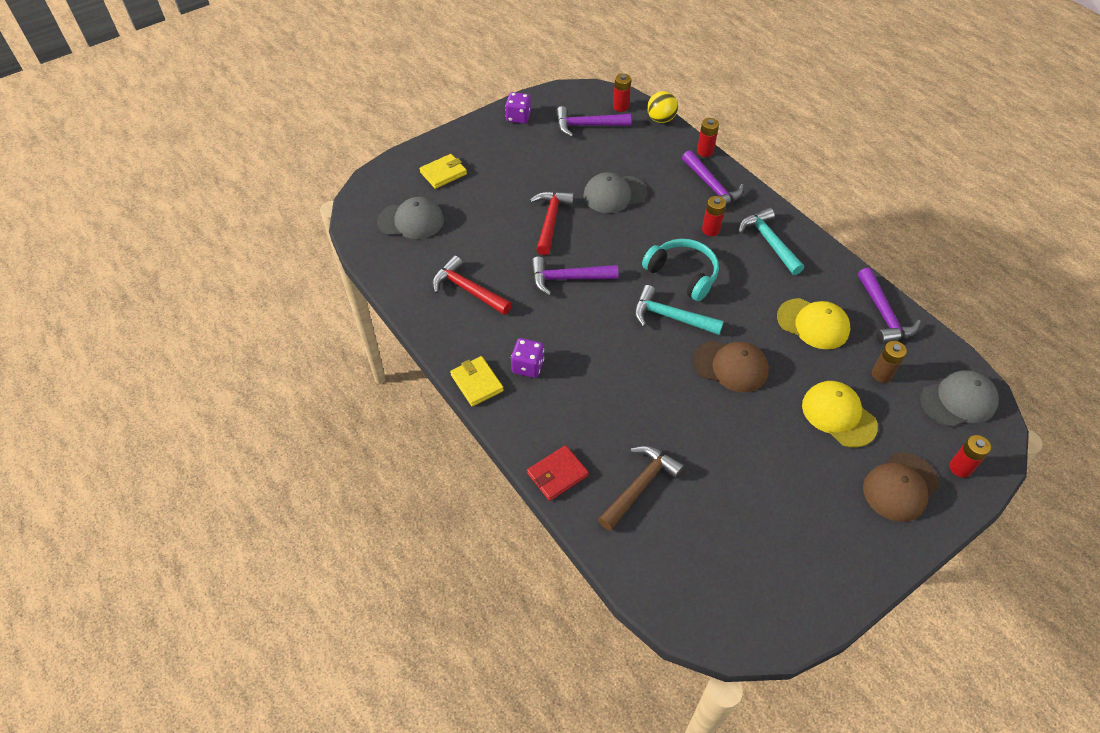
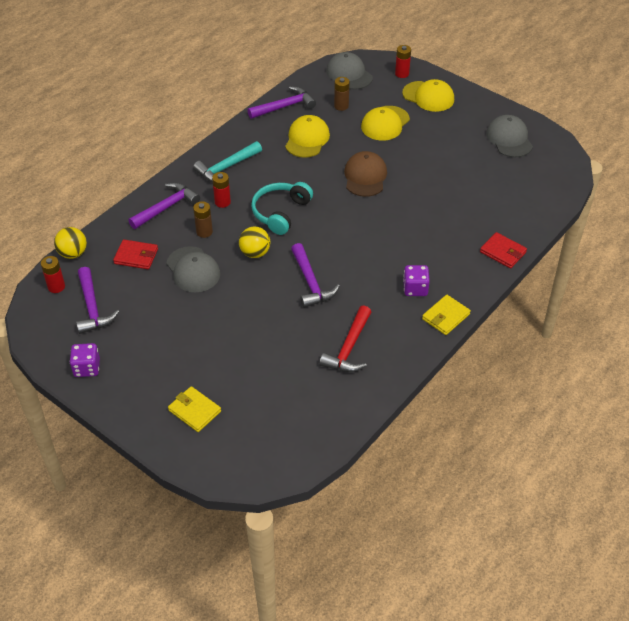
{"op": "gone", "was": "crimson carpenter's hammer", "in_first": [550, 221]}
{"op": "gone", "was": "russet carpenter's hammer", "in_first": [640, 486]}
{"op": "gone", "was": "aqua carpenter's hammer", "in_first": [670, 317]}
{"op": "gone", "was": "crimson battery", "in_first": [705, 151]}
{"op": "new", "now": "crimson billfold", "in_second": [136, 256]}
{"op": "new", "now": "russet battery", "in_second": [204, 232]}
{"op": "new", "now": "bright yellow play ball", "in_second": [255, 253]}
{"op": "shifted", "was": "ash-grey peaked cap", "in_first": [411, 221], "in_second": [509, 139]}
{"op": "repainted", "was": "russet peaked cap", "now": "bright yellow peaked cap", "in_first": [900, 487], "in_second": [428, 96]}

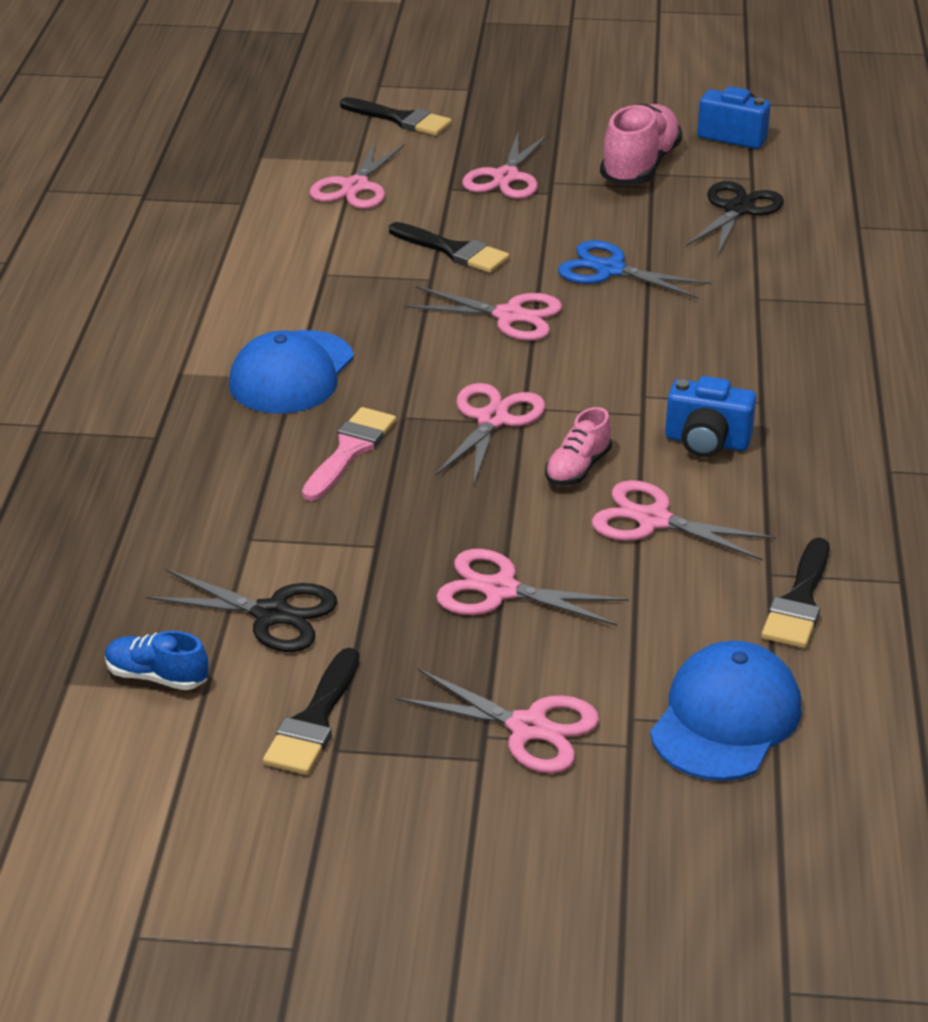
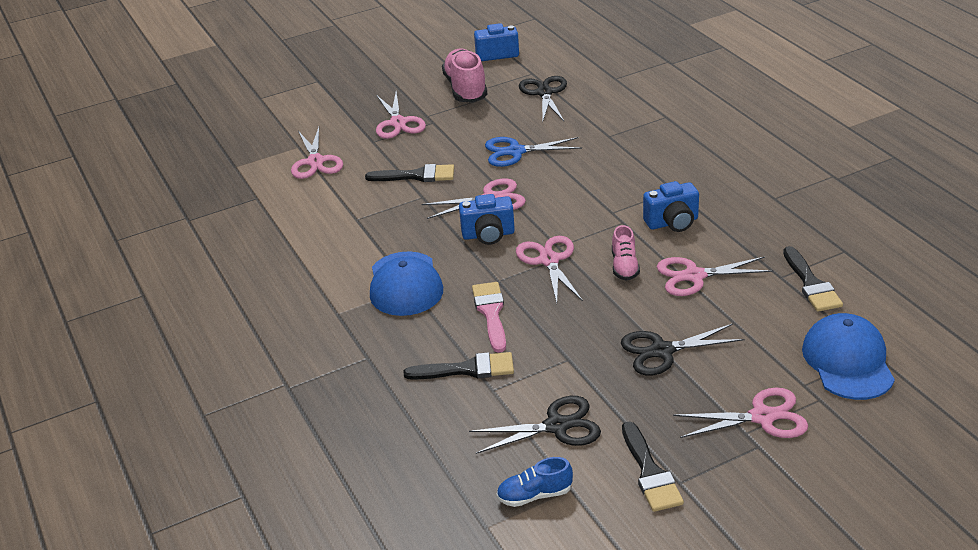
{"op": "new", "now": "royal blue camera", "in_second": [488, 235]}
{"op": "shifted", "was": "jet-black brush", "in_first": [401, 119], "in_second": [467, 369]}
{"op": "repainted", "was": "rose-pink pair of scissors", "now": "jet-black pair of scissors", "in_first": [500, 590], "in_second": [662, 351]}

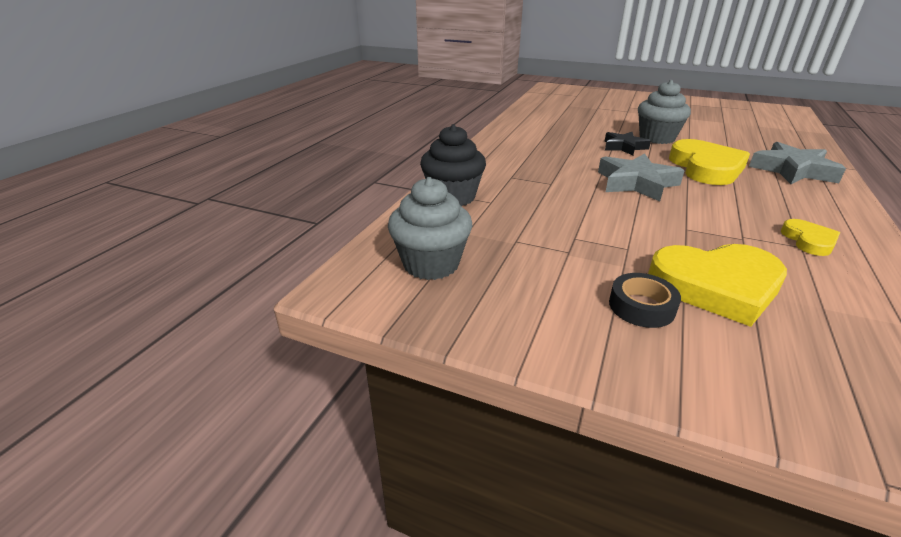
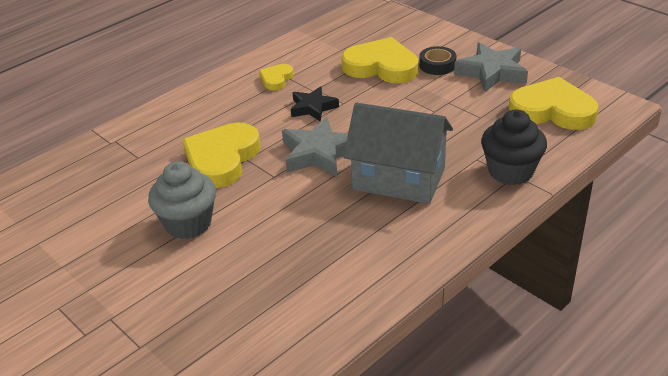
{"op": "new", "now": "ash-grey house", "in_second": [399, 179]}
{"op": "shifted", "was": "jet-black star", "in_first": [624, 147], "in_second": [313, 108]}
{"op": "shifted", "was": "ash-grey star", "in_first": [792, 170], "in_second": [492, 72]}
{"op": "swapped", "was": "ash-grey muffin", "now": "bright yellow love heart", "in_first": [431, 264], "in_second": [552, 110]}

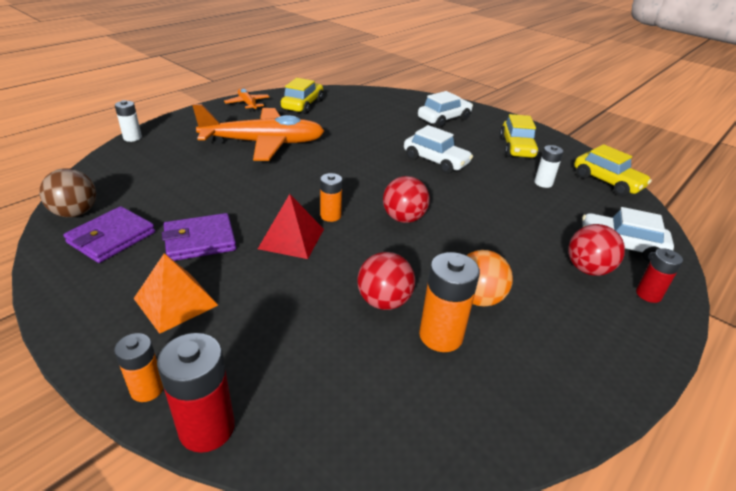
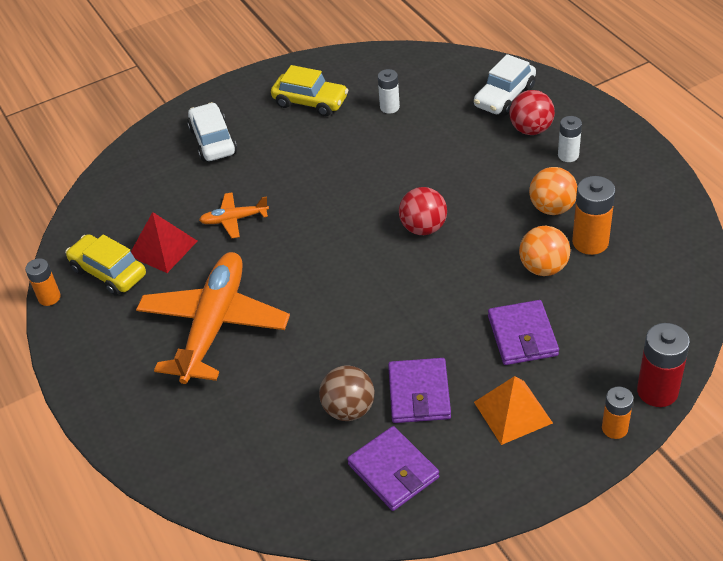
{"op": "gone", "was": "white toy car", "in_first": [435, 161]}
{"op": "gone", "was": "bright yellow toy car", "in_first": [607, 182]}
{"op": "gone", "was": "crimson battery", "in_first": [648, 294]}
{"op": "new", "now": "royal purple billfold", "in_second": [522, 336]}
{"op": "shifted", "was": "russet play ball", "in_first": [75, 213], "in_second": [349, 409]}
{"op": "shifted", "was": "white battery", "in_first": [132, 138], "in_second": [568, 155]}
{"op": "shifted", "was": "orange toy plane", "in_first": [247, 103], "in_second": [234, 219]}
{"op": "shifted", "was": "crimson pyramid shape", "in_first": [291, 238], "in_second": [163, 248]}
{"op": "shifted", "was": "orange battery", "in_first": [330, 216], "in_second": [49, 297]}
{"op": "repainted", "was": "crimson play ball", "now": "orange play ball", "in_first": [384, 301], "in_second": [543, 268]}

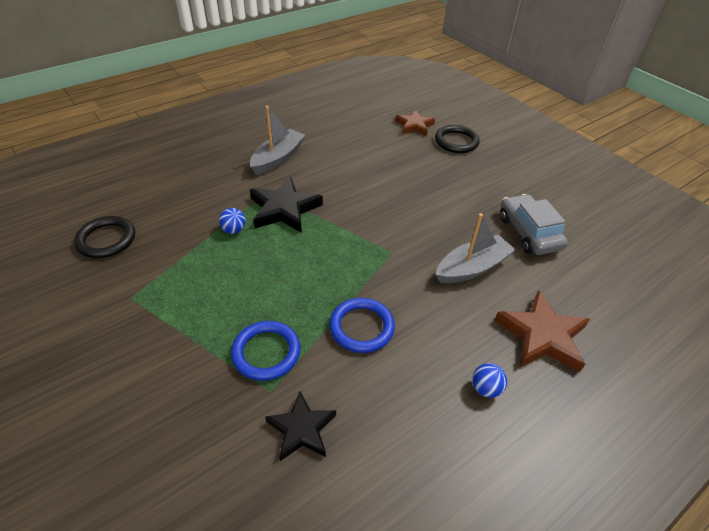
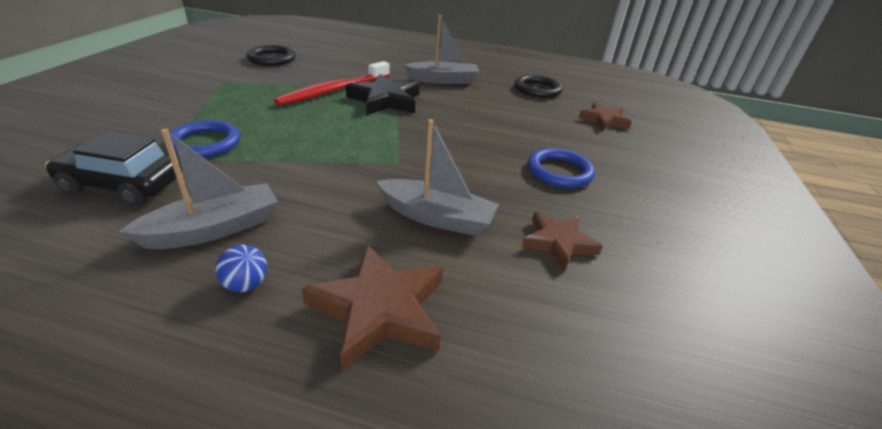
{"op": "new", "now": "ash-grey boat", "in_second": [213, 229]}
{"op": "shifted", "was": "royal blue ring", "in_first": [361, 327], "in_second": [559, 171]}
{"op": "shifted", "was": "jet-black ring", "in_first": [456, 142], "in_second": [537, 89]}
{"op": "swapped", "was": "royal blue play ball", "now": "crimson toothbrush", "in_first": [234, 230], "in_second": [334, 90]}
{"op": "swapped", "was": "jet-black star", "now": "jet-black toy car", "in_first": [301, 429], "in_second": [122, 185]}
{"op": "swapped", "was": "ash-grey toy car", "now": "russet star", "in_first": [528, 233], "in_second": [558, 243]}

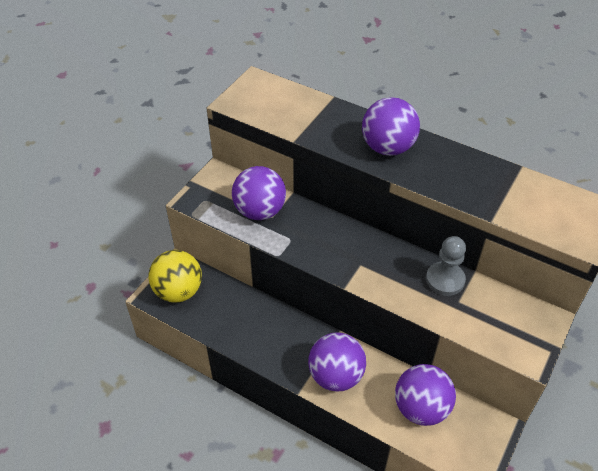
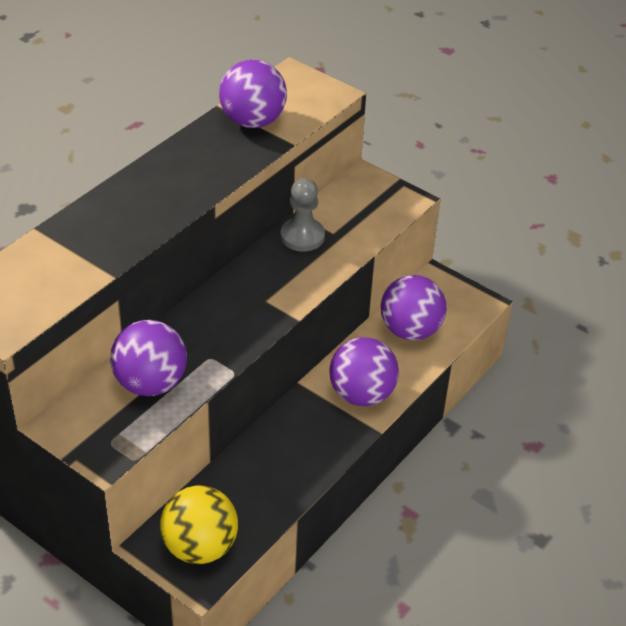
{"op": "shifted", "was": "royal purple play ball", "in_first": [387, 148], "in_second": [252, 121]}

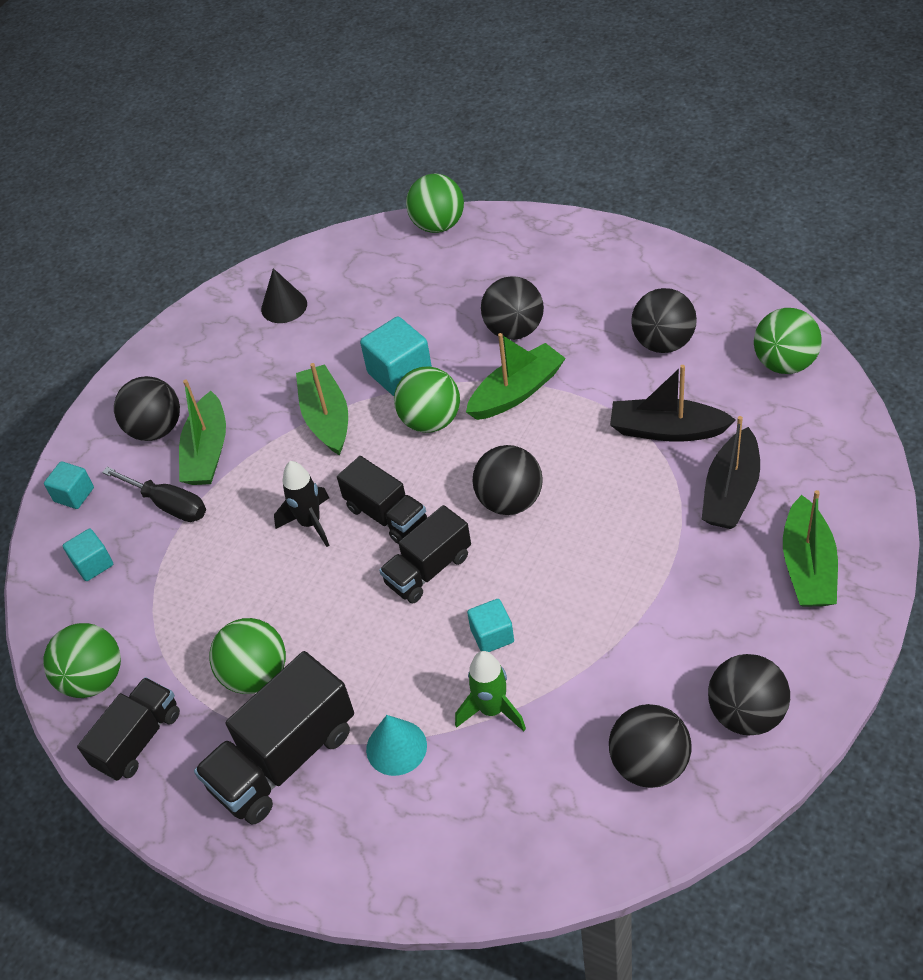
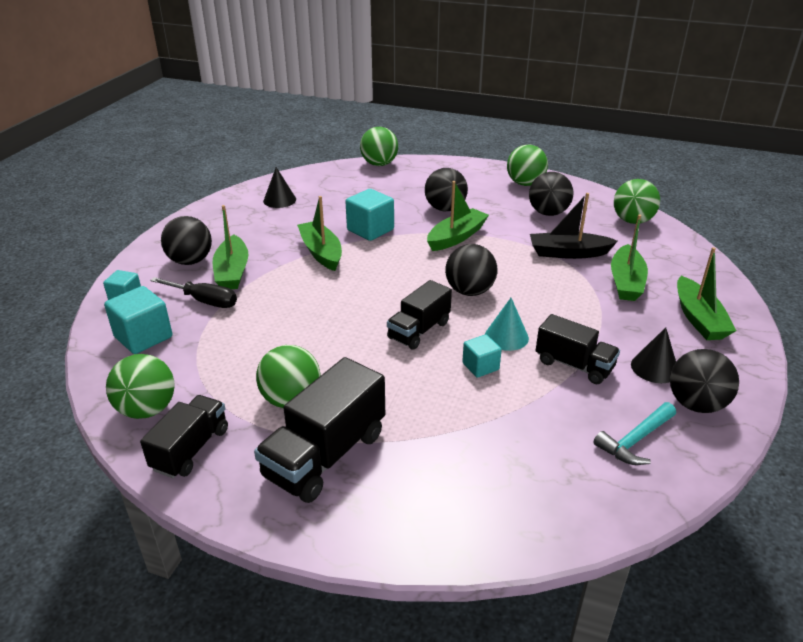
{"op": "gone", "was": "jet-black spaceship", "in_first": [310, 523]}
{"op": "gone", "was": "leaf-green spaceship", "in_first": [492, 710]}
{"op": "new", "now": "jet-black cone shape", "in_second": [654, 368]}
{"op": "shifted", "was": "jet-black lorry", "in_first": [386, 515], "in_second": [574, 365]}
{"op": "shifted", "was": "aqua cone shape", "in_first": [396, 747], "in_second": [506, 336]}
{"op": "shifted", "was": "leaf-green play ball", "in_first": [431, 421], "in_second": [525, 184]}
{"op": "swapped", "was": "jet-black play ball", "now": "aqua carpenter's hammer", "in_first": [649, 764], "in_second": [635, 440]}
{"op": "repainted", "was": "jet-black boat", "now": "leaf-green boat", "in_first": [731, 492], "in_second": [626, 282]}
{"op": "scaled", "was": "aqua block", "in_first": [93, 564], "in_second": [143, 337], "ratio": 1.65}

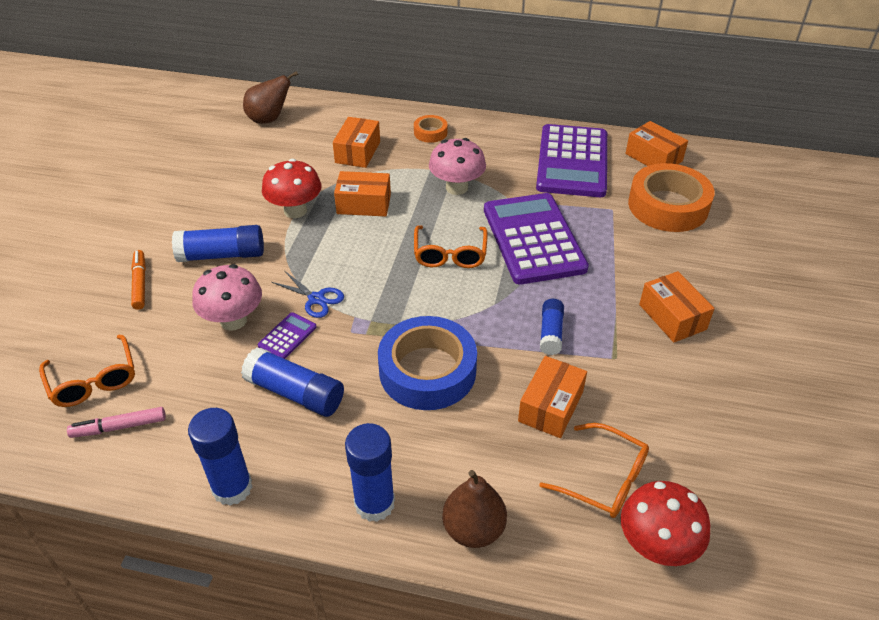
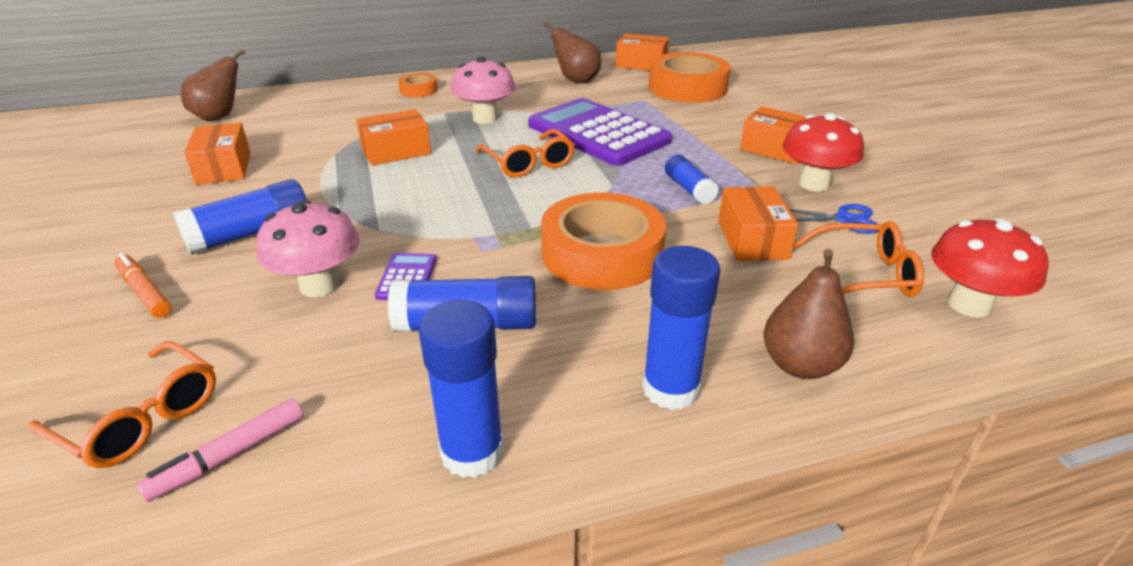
{"op": "shifted", "was": "crimson mushroom", "in_first": [295, 210], "in_second": [814, 184]}
{"op": "shifted", "was": "royal blue pair of scissors", "in_first": [316, 299], "in_second": [844, 220]}
{"op": "shifted", "was": "orange package", "in_first": [358, 152], "in_second": [224, 168]}
{"op": "swapped", "was": "royal purple adding machine", "now": "russet pear fruit", "in_first": [572, 162], "in_second": [576, 80]}
{"op": "repainted", "was": "royal blue tape", "now": "orange tape", "in_first": [427, 371], "in_second": [602, 253]}

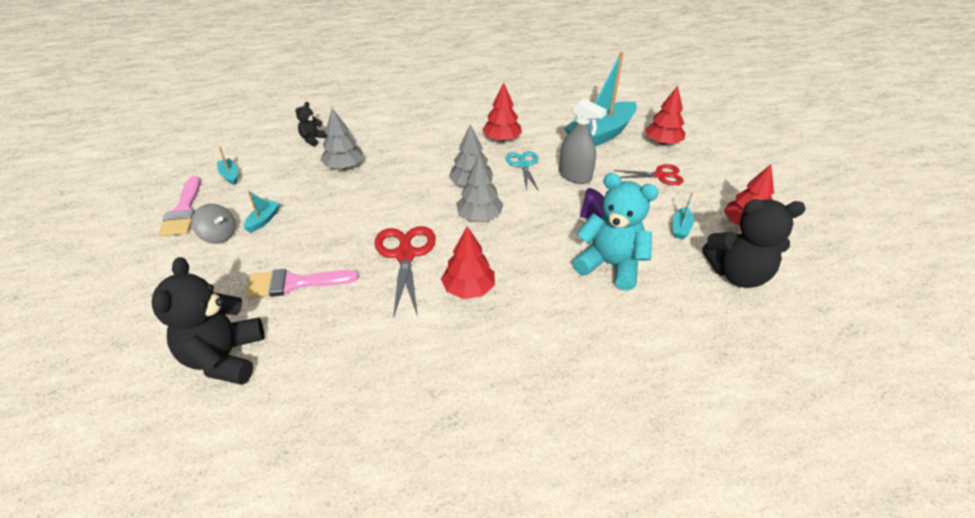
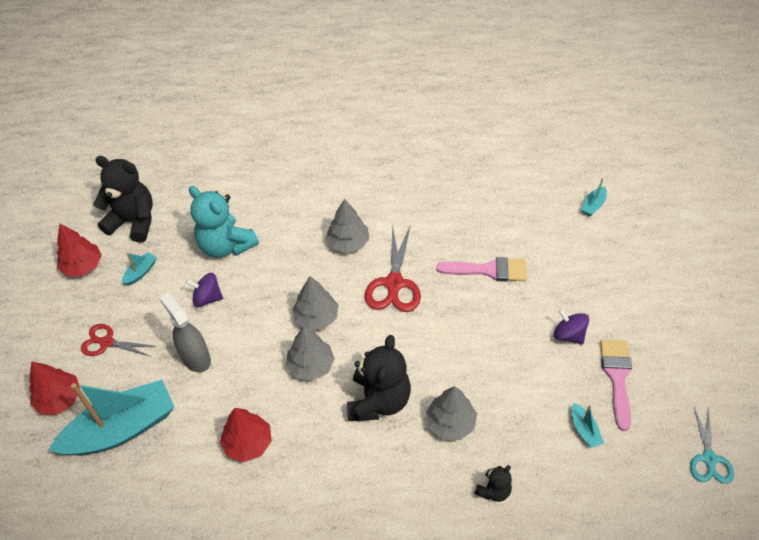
{"op": "shifted", "was": "jet-black teddy", "in_first": [224, 357], "in_second": [378, 401]}
{"op": "shifted", "was": "aqua boat", "in_first": [263, 220], "in_second": [593, 205]}
{"op": "shifted", "was": "aqua pair of scissors", "in_first": [523, 165], "in_second": [709, 459]}
{"op": "repainted", "was": "ash-grey toy top", "now": "royal purple toy top", "in_first": [219, 236], "in_second": [568, 335]}
{"op": "repainted", "was": "crimson tree", "now": "ash-grey tree", "in_first": [468, 289], "in_second": [348, 243]}

